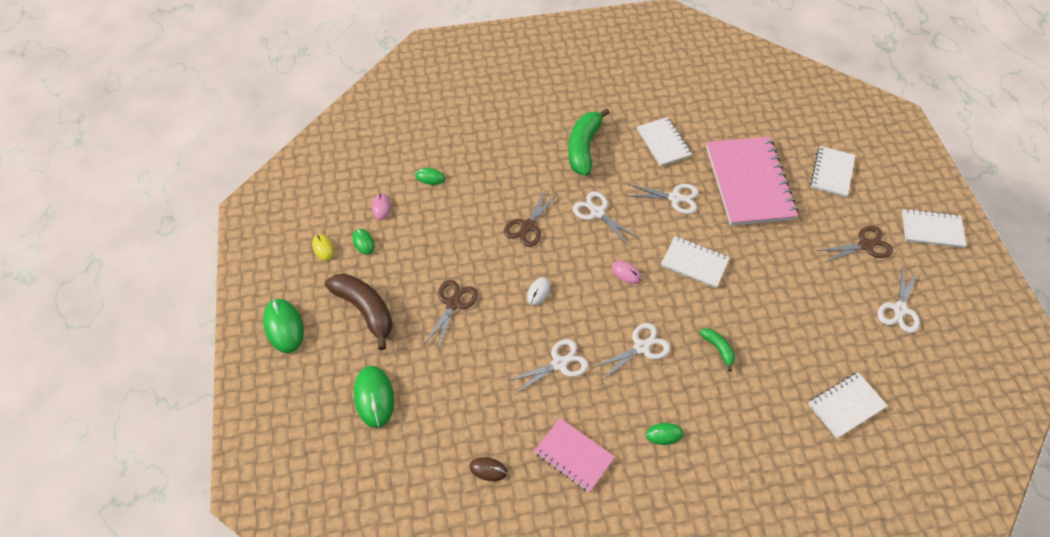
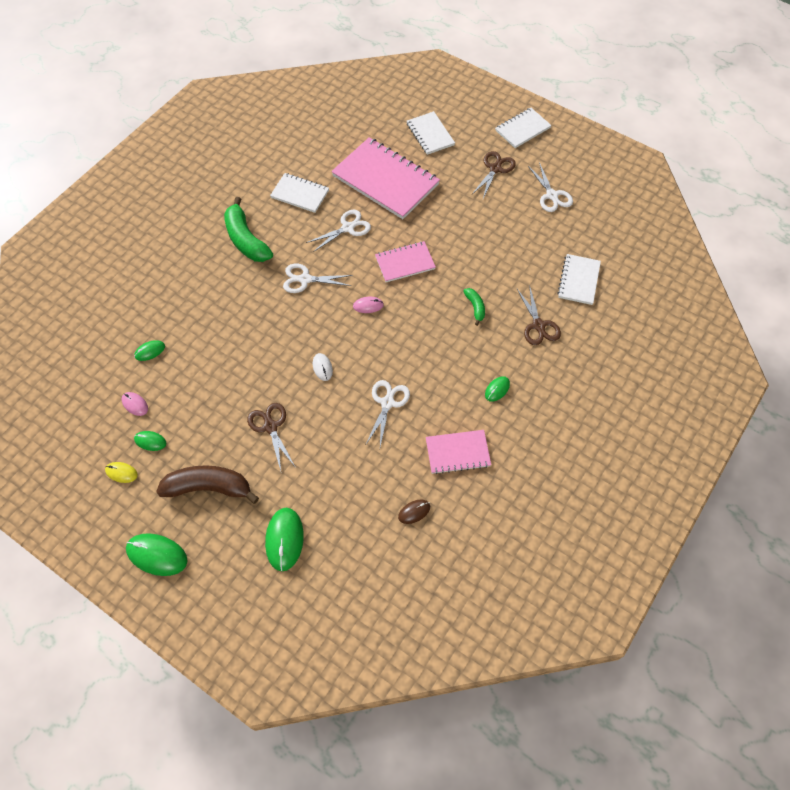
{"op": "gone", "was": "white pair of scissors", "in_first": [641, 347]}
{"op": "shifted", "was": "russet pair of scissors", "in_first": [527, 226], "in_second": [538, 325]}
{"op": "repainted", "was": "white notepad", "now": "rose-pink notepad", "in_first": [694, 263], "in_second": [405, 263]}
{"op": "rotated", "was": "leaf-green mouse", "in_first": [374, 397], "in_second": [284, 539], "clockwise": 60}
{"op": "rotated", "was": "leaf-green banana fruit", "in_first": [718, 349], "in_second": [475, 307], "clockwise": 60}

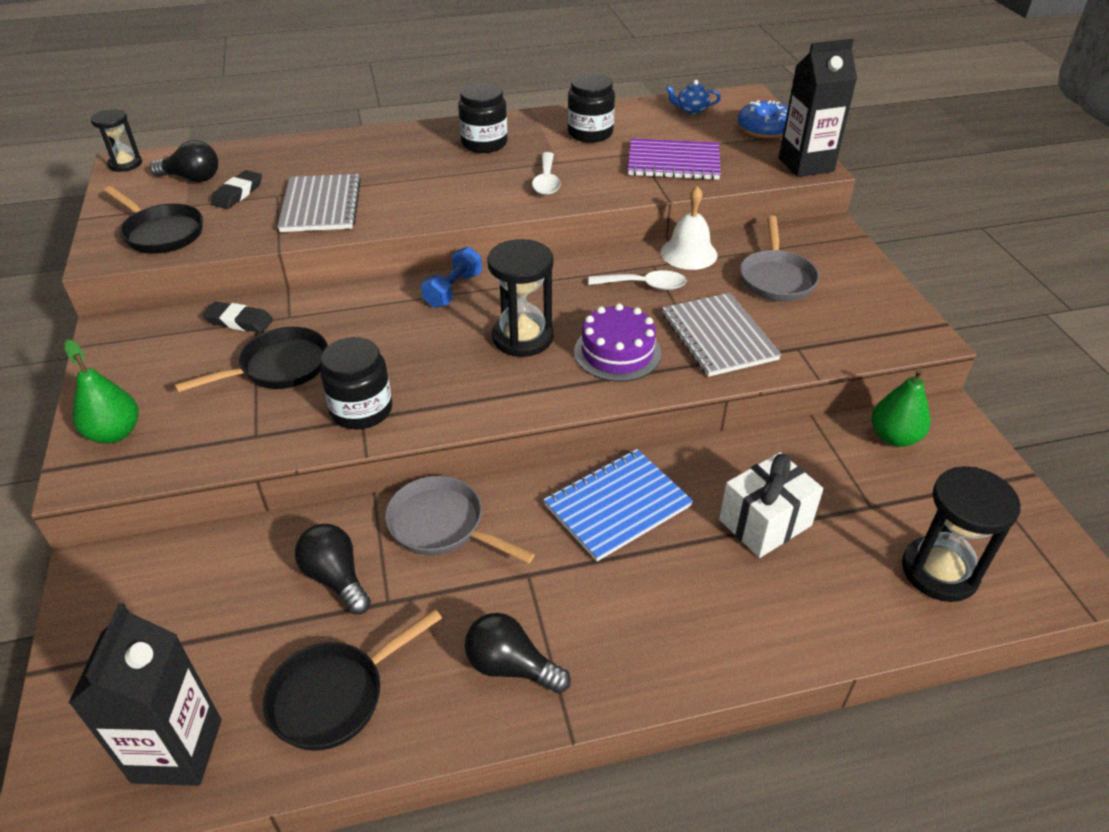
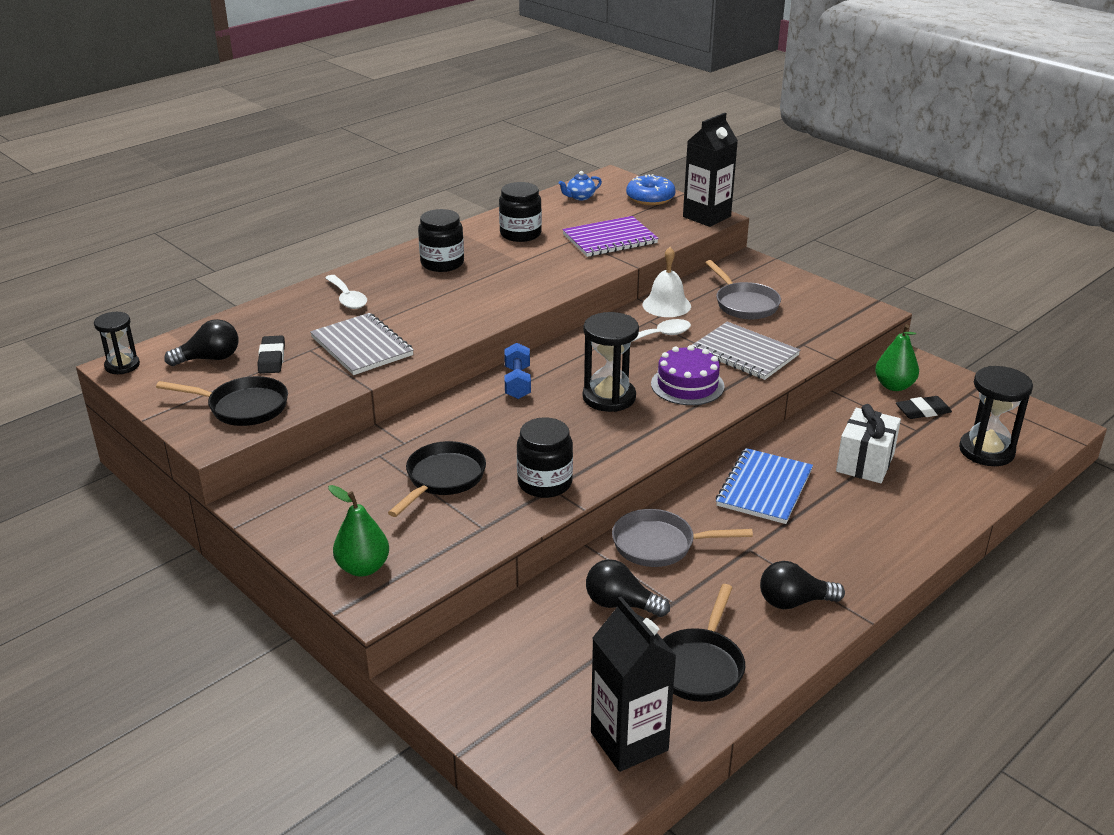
{"op": "shifted", "was": "jet-black gum eraser", "in_first": [239, 321], "in_second": [923, 411]}
{"op": "shifted", "was": "white spoon", "in_first": [546, 181], "in_second": [347, 298]}

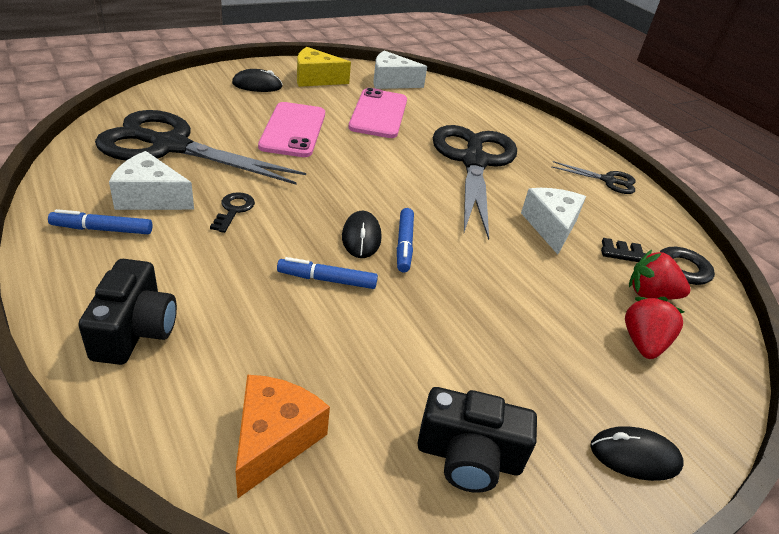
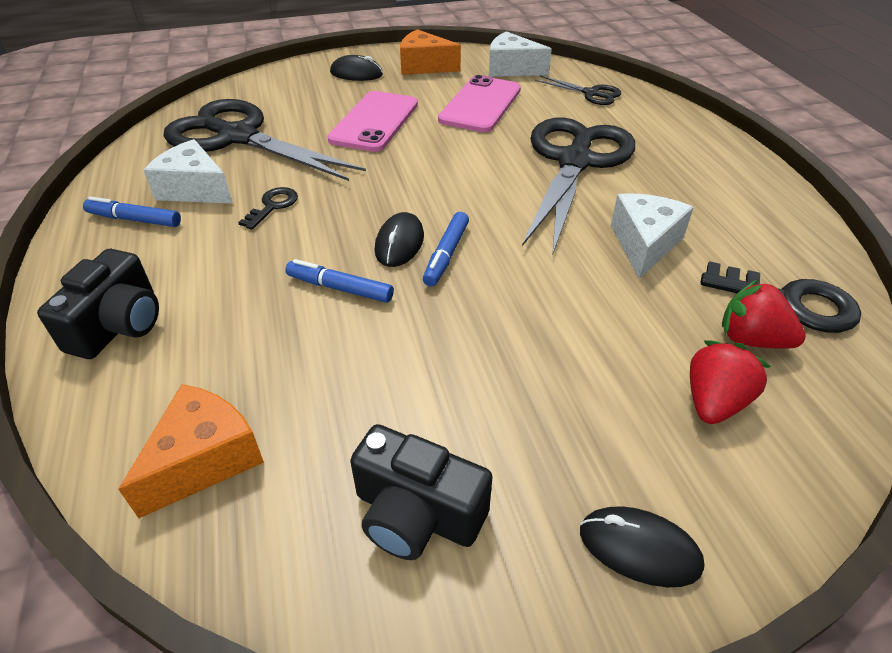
{"op": "shifted", "was": "jet-black pair of scissors", "in_first": [608, 181], "in_second": [591, 93]}
{"op": "repainted", "was": "bright yellow cheese", "now": "orange cheese", "in_first": [315, 79], "in_second": [424, 66]}

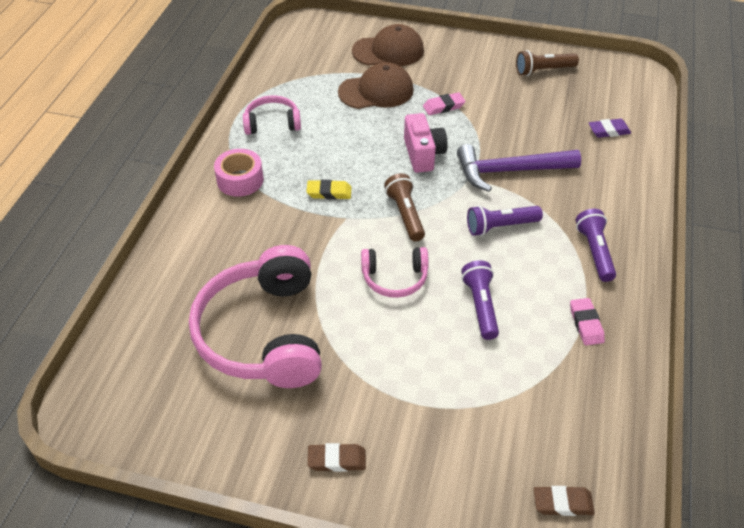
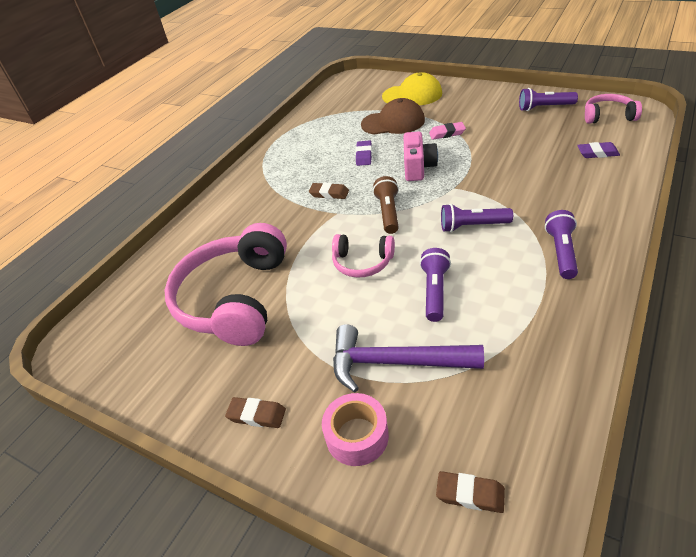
{"op": "gone", "was": "rose-pink gum eraser", "in_first": [586, 324]}
{"op": "new", "now": "royal purple gum eraser", "in_second": [364, 155]}
{"op": "shifted", "was": "rose-pink tape", "in_first": [240, 180], "in_second": [357, 436]}
{"op": "shifted", "was": "rose-pink headset", "in_first": [272, 123], "in_second": [608, 116]}
{"op": "shifted", "was": "royal purple carpenter's hammer", "in_first": [509, 171], "in_second": [394, 362]}
{"op": "repainted", "was": "bright yellow gum eraser", "now": "russet gum eraser", "in_first": [329, 192], "in_second": [329, 193]}
{"op": "repainted", "was": "russet peaked cap", "now": "bright yellow peaked cap", "in_first": [388, 51], "in_second": [412, 95]}
{"op": "repainted", "was": "russet torch", "now": "royal purple torch", "in_first": [543, 70], "in_second": [544, 107]}

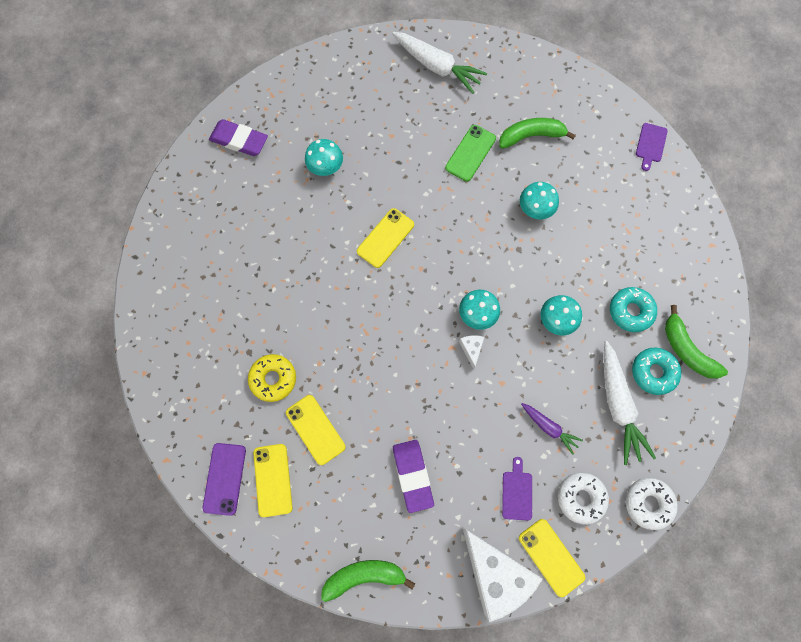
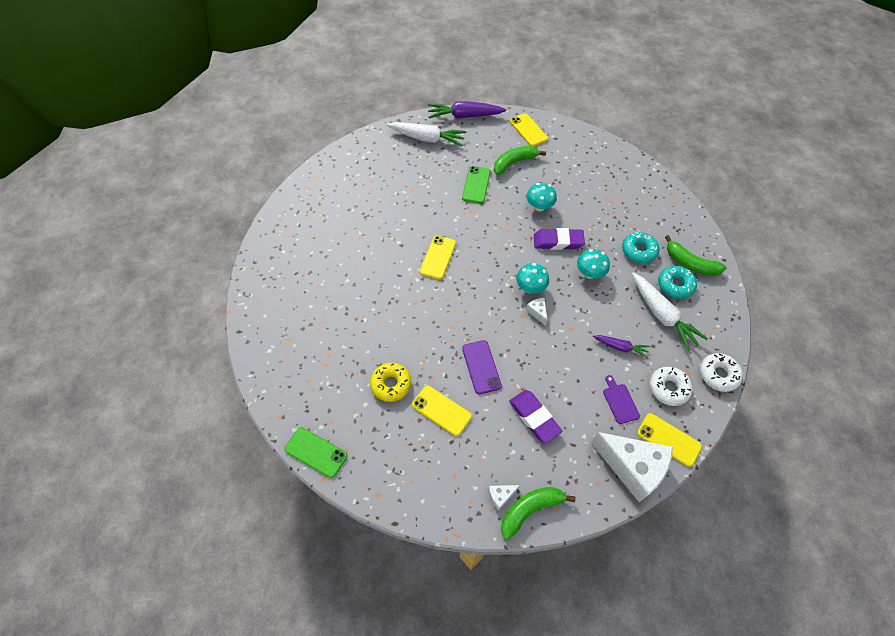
{"op": "gone", "was": "aqua mushroom", "in_first": [326, 167]}
{"op": "gone", "was": "royal purple bread board", "in_first": [650, 144]}
{"op": "new", "now": "leaf-green mobile phone", "in_second": [316, 452]}
{"op": "new", "now": "royal purple toy carrot", "in_second": [465, 116]}
{"op": "new", "now": "white cheese", "in_second": [500, 496]}
{"op": "shifted", "was": "royal purple mobile phone", "in_first": [224, 478], "in_second": [481, 367]}
{"op": "shifted", "was": "royal purple gum eraser", "in_first": [239, 140], "in_second": [558, 241]}
{"op": "shifted", "was": "bright yellow mobile phone", "in_first": [273, 480], "in_second": [528, 130]}

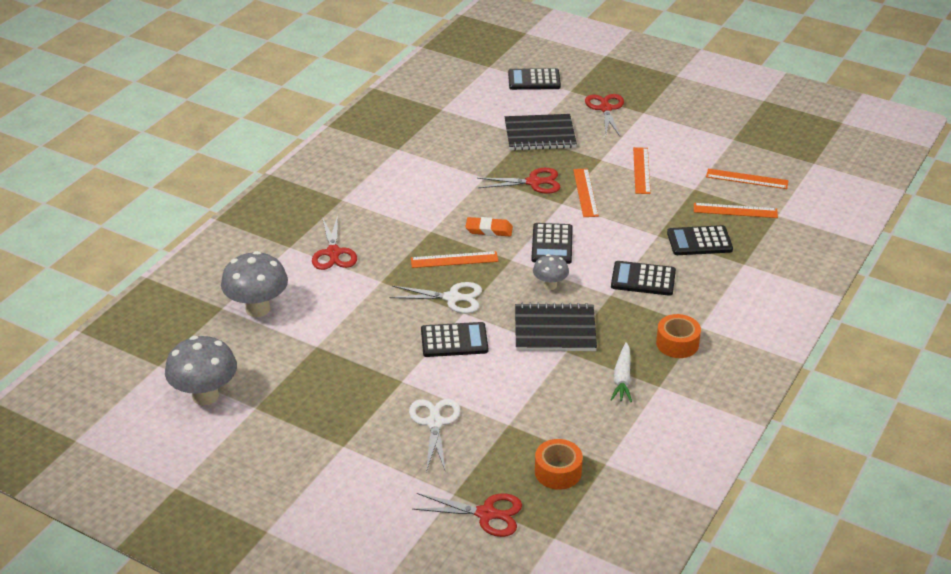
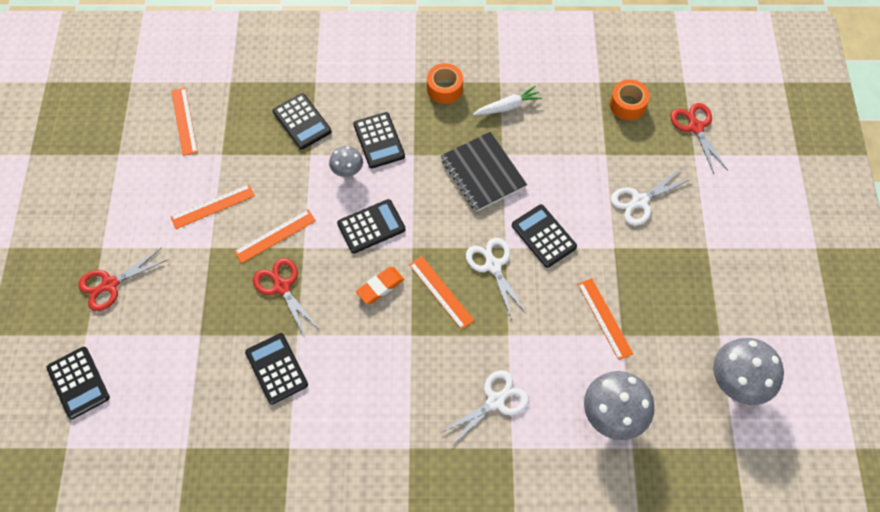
{"op": "gone", "was": "jet-black notepad", "in_first": [540, 134]}
{"op": "new", "now": "jet-black adding machine", "in_second": [276, 368]}
{"op": "shifted", "was": "ash-grey mushroom", "in_first": [550, 285], "in_second": [347, 171]}
{"op": "shifted", "was": "orange measuring stick", "in_first": [735, 210], "in_second": [604, 318]}
{"op": "repainted", "was": "crimson pair of scissors", "now": "white pair of scissors", "in_first": [333, 253], "in_second": [495, 401]}
{"op": "rotated", "was": "orange gum eraser", "in_first": [489, 230], "in_second": [380, 287], "clockwise": 75}

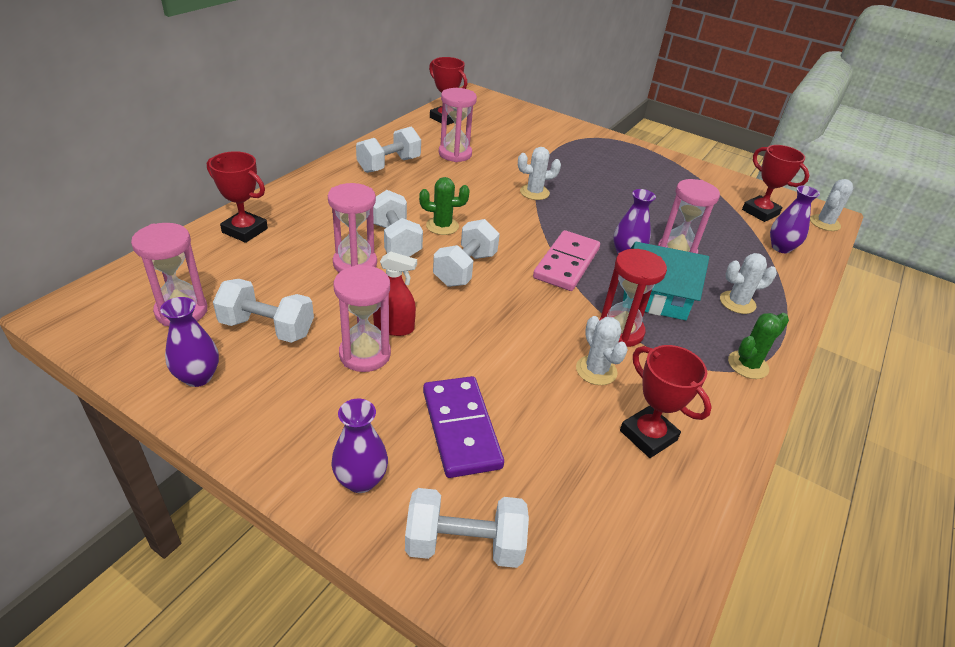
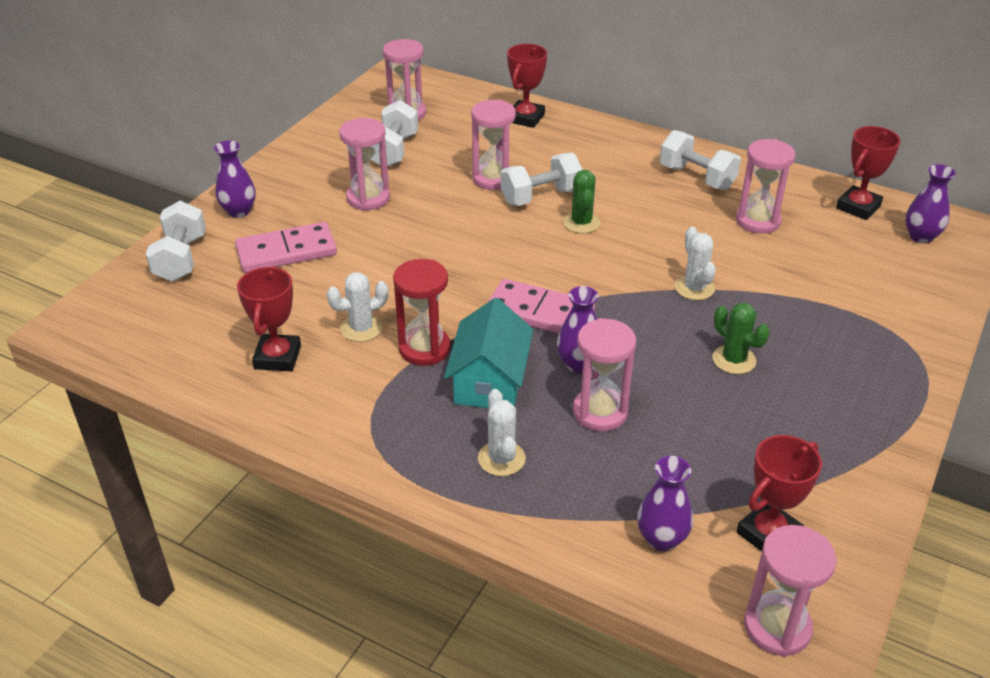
{"op": "gone", "was": "crimson spray bottle", "in_first": [394, 327]}
{"op": "gone", "was": "white dumbbell", "in_first": [465, 269]}
{"op": "shifted", "was": "royal purple flower vase", "in_first": [198, 377], "in_second": [921, 236]}
{"op": "shifted", "was": "leaf-green saguaro cactus", "in_first": [748, 365], "in_second": [734, 360]}
{"op": "swapped", "was": "white saguaro cactus", "now": "rose-pink sand timer", "in_first": [824, 223], "in_second": [777, 627]}
{"op": "repainted", "was": "royal purple domino tile", "now": "rose-pink domino tile", "in_first": [461, 428], "in_second": [286, 252]}
{"op": "rotated", "was": "crimson trophy", "in_first": [648, 435], "in_second": [277, 357], "clockwise": -45}

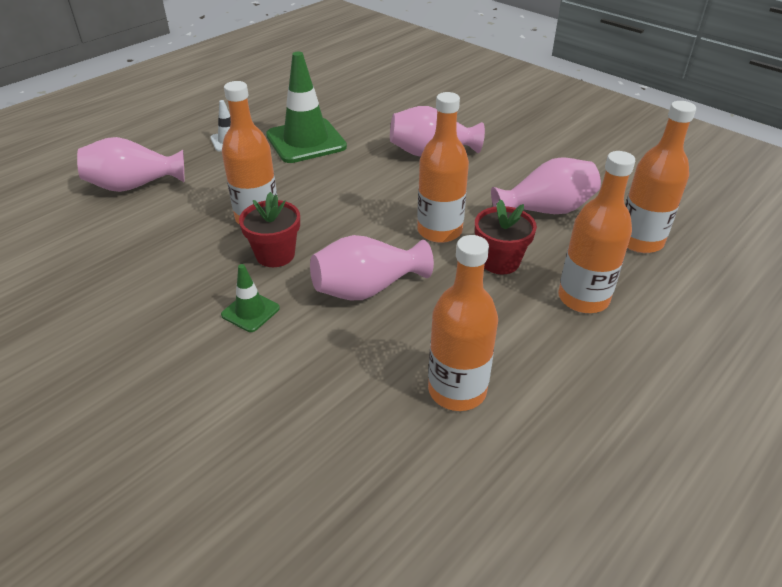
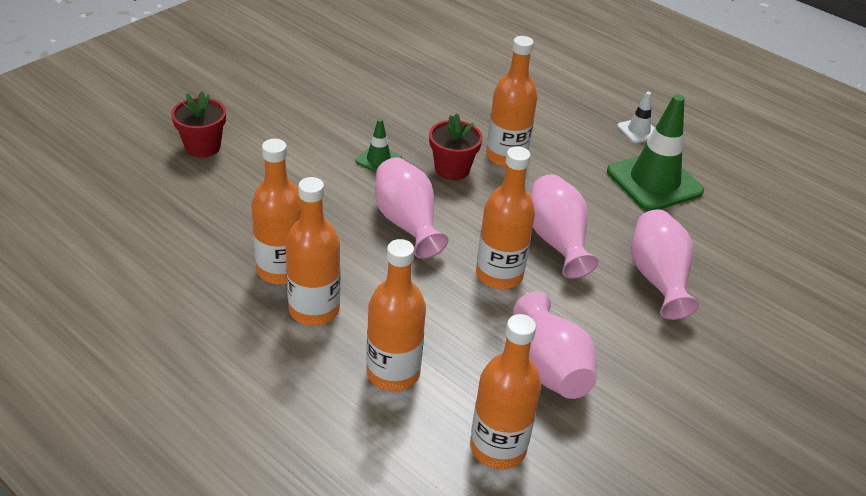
{"op": "new", "now": "orange drink bottle", "in_second": [314, 309]}
{"op": "shifted", "was": "rose-pink flower vase", "in_first": [134, 186], "in_second": [556, 241]}
{"op": "shifted", "was": "crimson plant pot", "in_first": [500, 261], "in_second": [203, 147]}

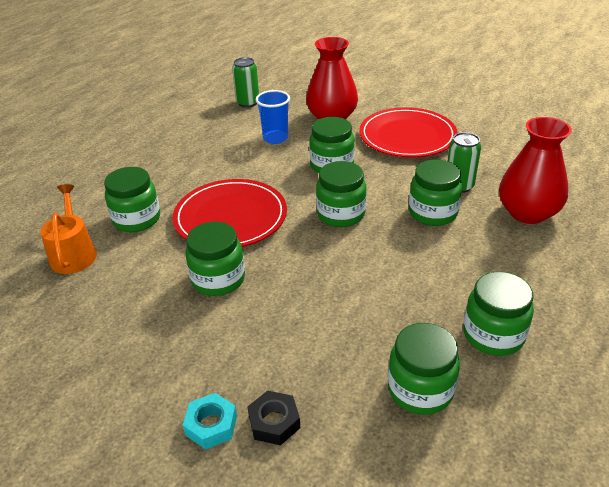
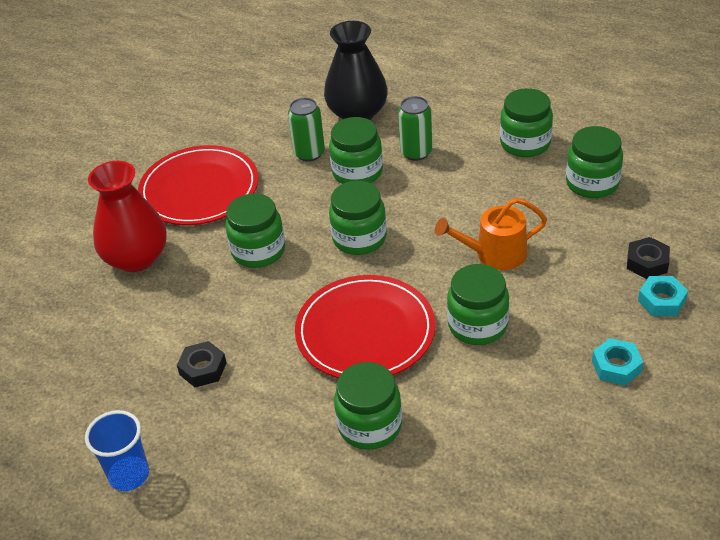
{"op": "new", "now": "jet-black hex nut", "in_second": [203, 369]}
{"op": "new", "now": "aqua hex nut", "in_second": [616, 366]}
{"op": "shifted", "was": "orange sprinkling can", "in_first": [73, 254], "in_second": [495, 254]}
{"op": "shifted", "was": "leaf-green tin", "in_first": [248, 103], "in_second": [416, 152]}
{"op": "shifted", "was": "royal blue cup", "in_first": [275, 138], "in_second": [129, 475]}
{"op": "repainted", "was": "crimson flower vase", "now": "jet-black flower vase", "in_first": [527, 213], "in_second": [357, 113]}

